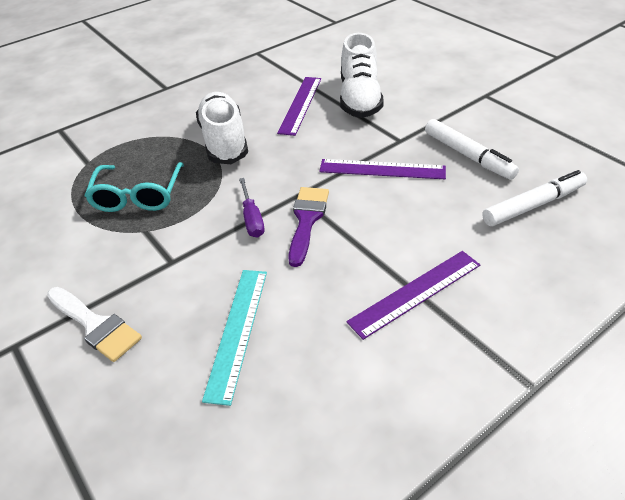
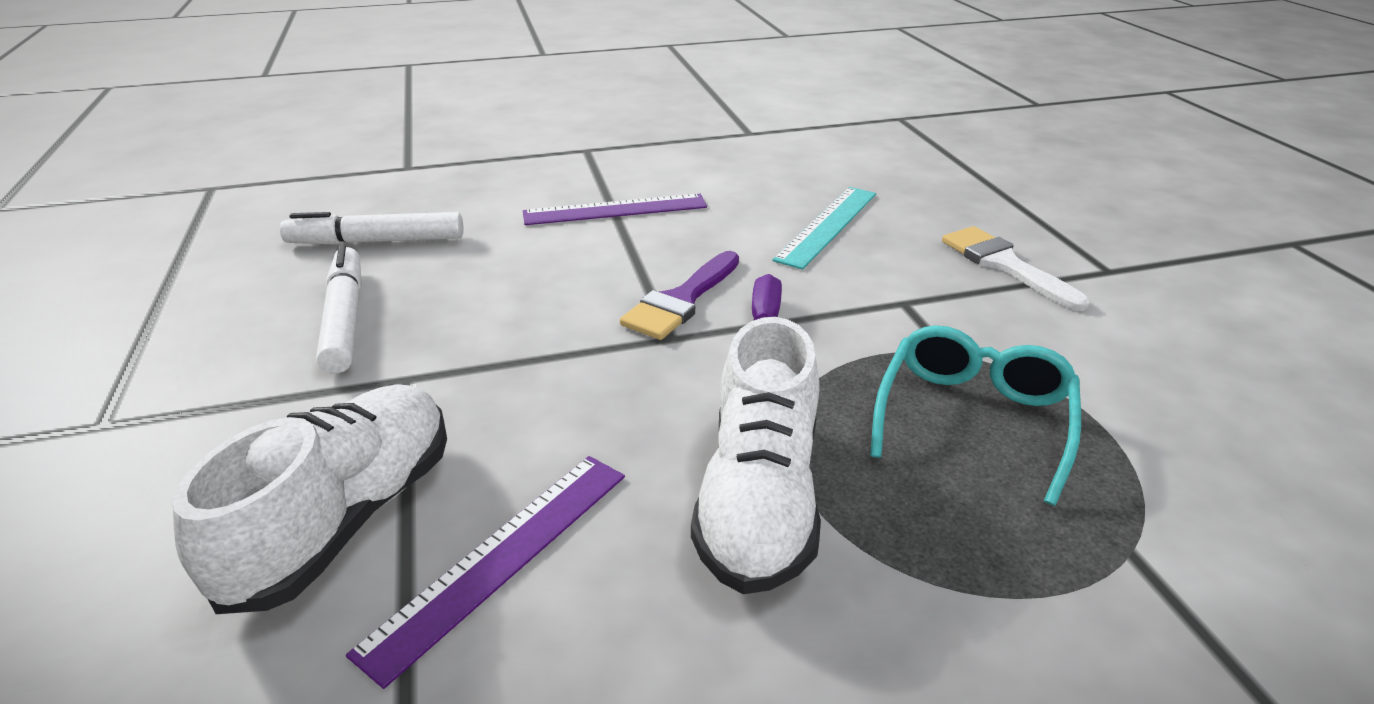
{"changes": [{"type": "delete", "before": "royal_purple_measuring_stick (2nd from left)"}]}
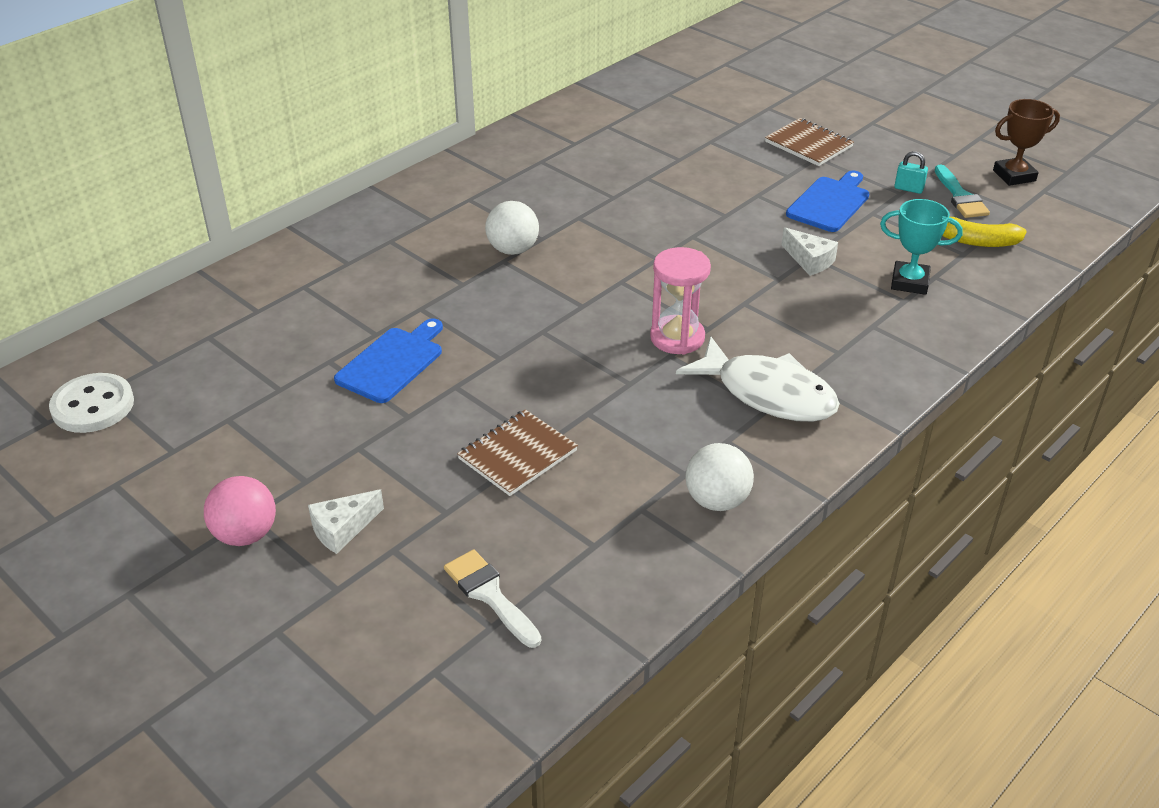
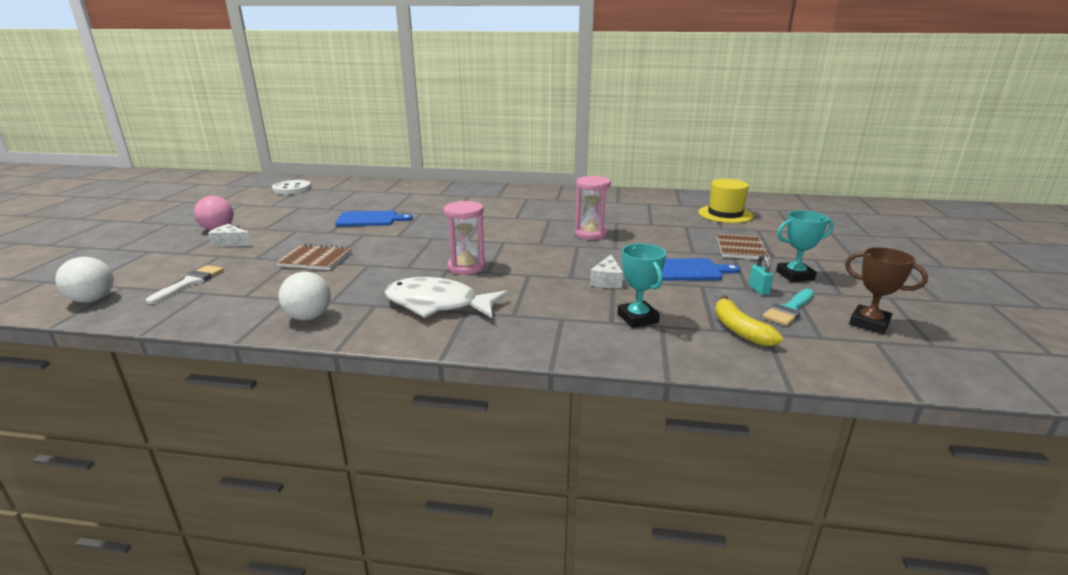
{"changes": [{"type": "move", "before": "white_ball (1st from left)"}, {"type": "rotate", "before": "white_toy_fish", "turn": 105}, {"type": "insert", "after": "rose-pink_sandglass (2nd from left)"}, {"type": "insert", "after": "golden_tall_hat"}, {"type": "insert", "after": "turquoise_award_cup (2nd from left)"}]}
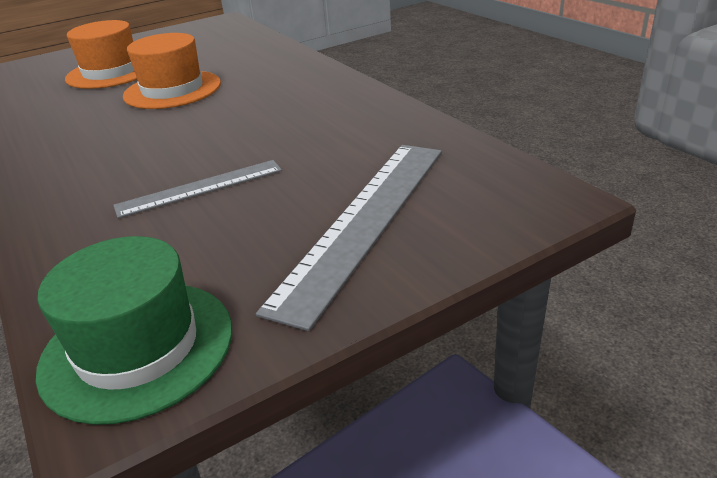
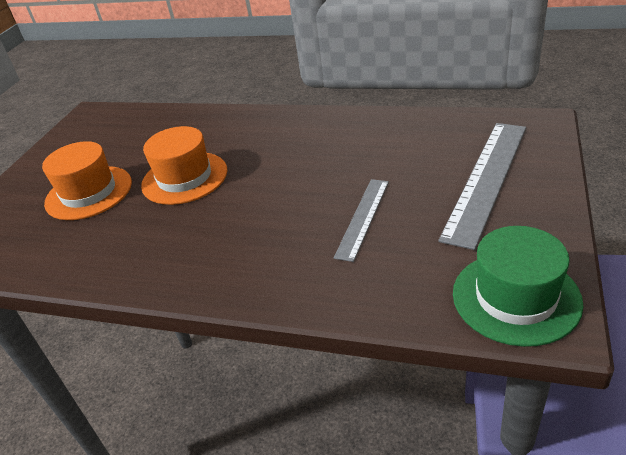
{"changes": [{"type": "rotate", "before": "ash-grey_measuring_stick (2nd from left)", "turn": 45}]}
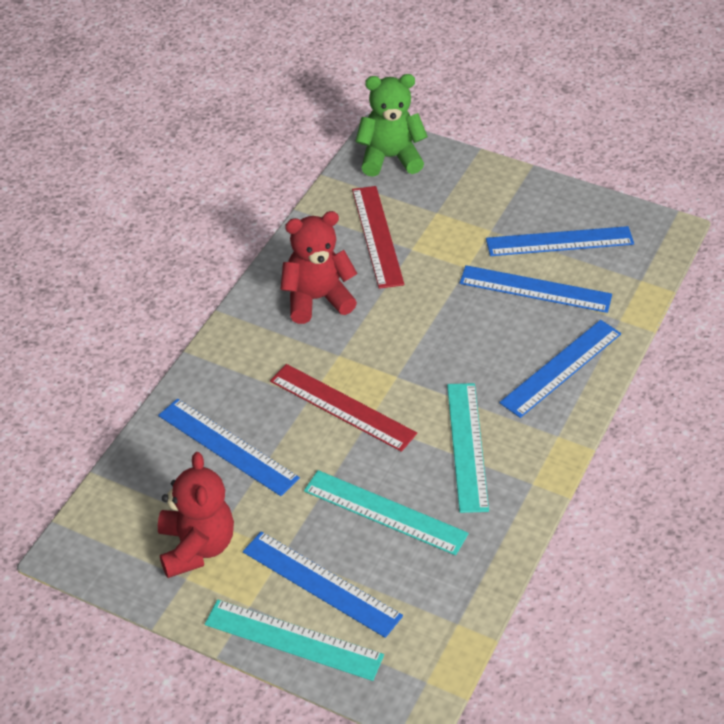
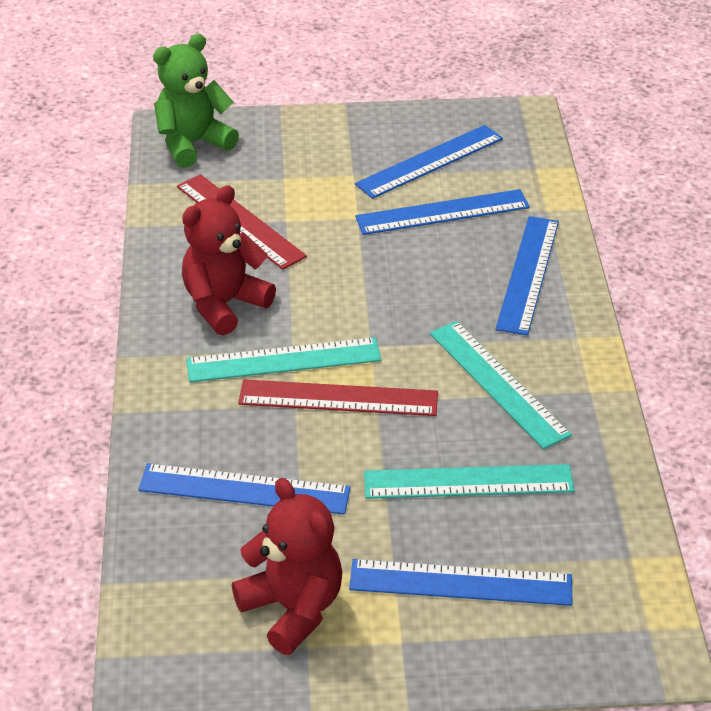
{"changes": [{"type": "move", "before": "turquoise_measuring_stick (1st from left)"}]}
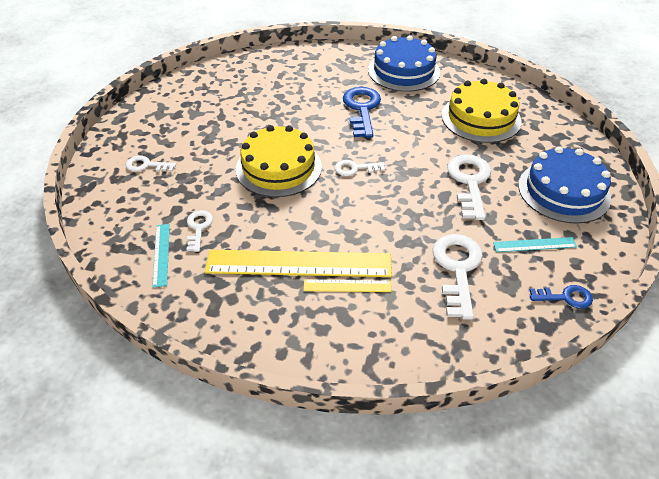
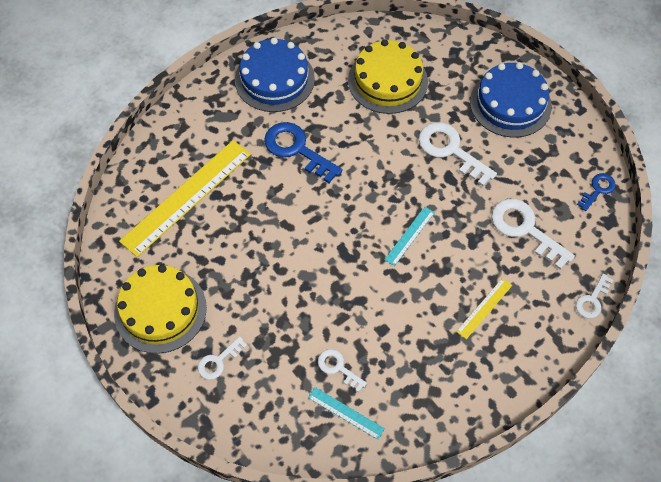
{"changes": [{"type": "move", "before": "golden_measuring_stick (1st from left)"}, {"type": "move", "before": "golden_gateau (1st from left)"}, {"type": "move", "before": "white_door_key (3rd from left in the first image)", "after": "white_door_key (5th from left)"}, {"type": "move", "before": "turquoise_measuring_stick (2nd from left)"}]}
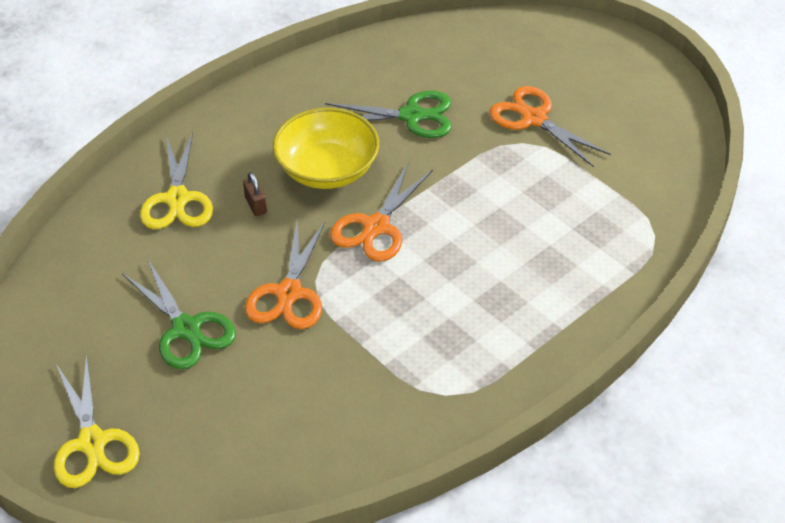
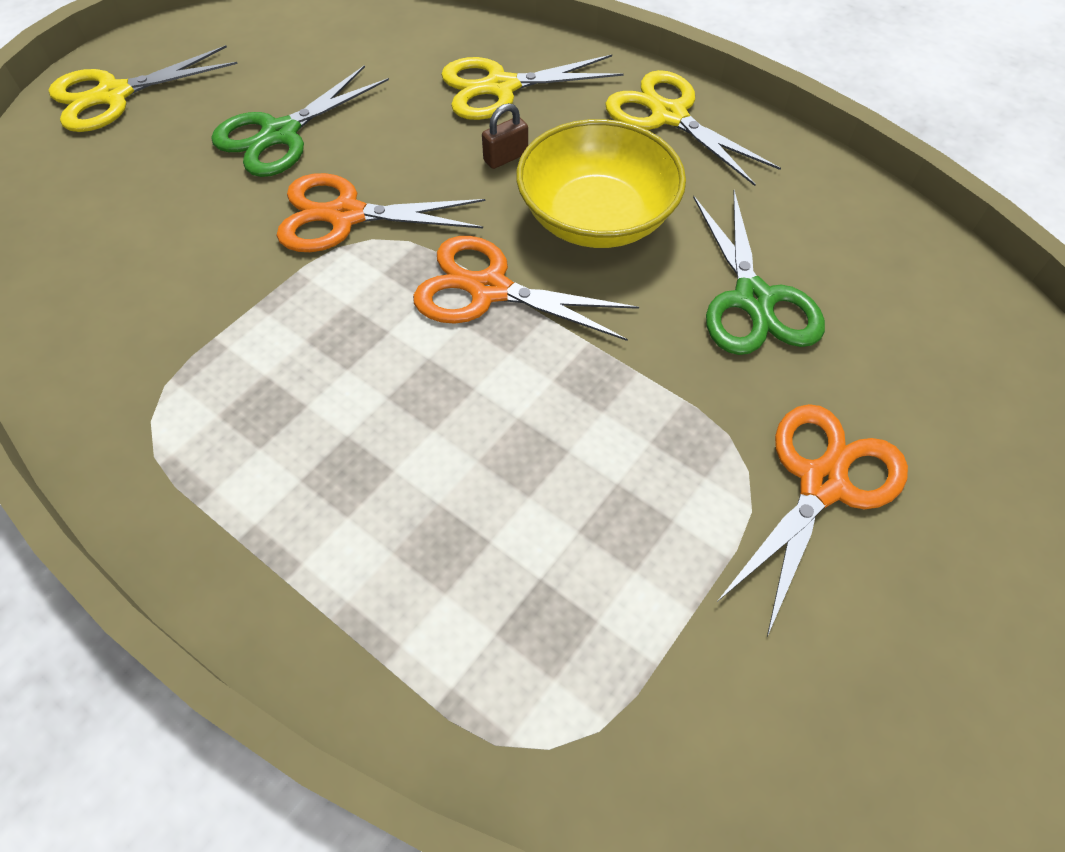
{"changes": [{"type": "insert", "after": "golden_pair_of_scissors (3rd from left)"}]}
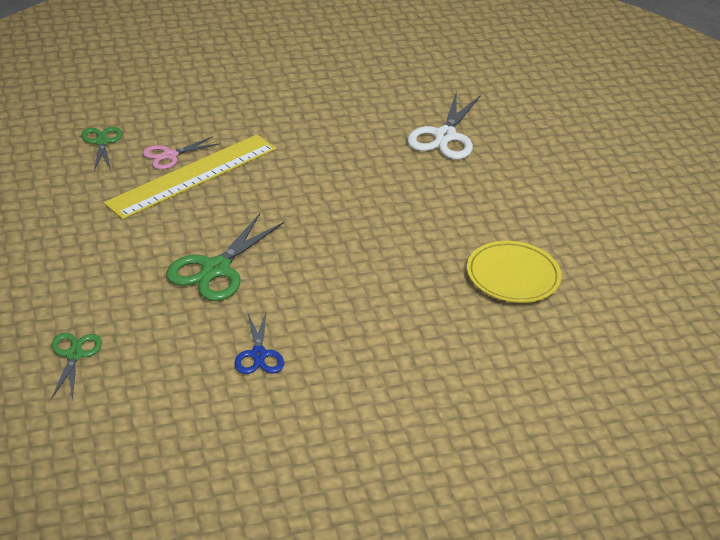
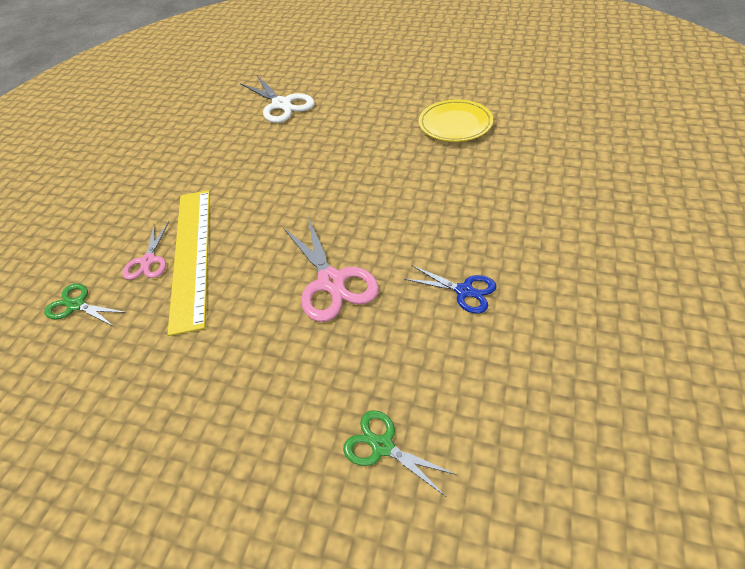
{"changes": [{"type": "recolor", "before": "emerald_pair_of_scissors (3rd from left)", "after": "rose-pink_pair_of_scissors (2nd from left)"}]}
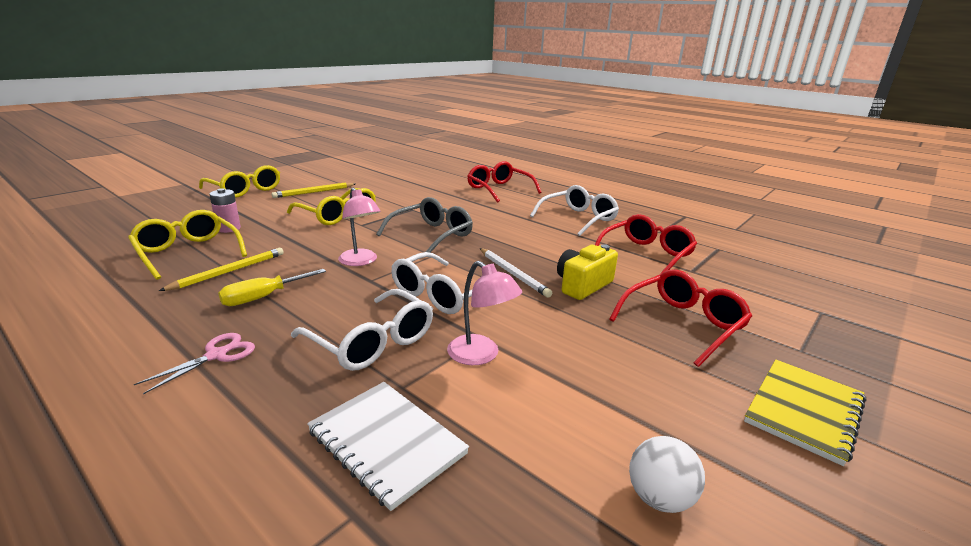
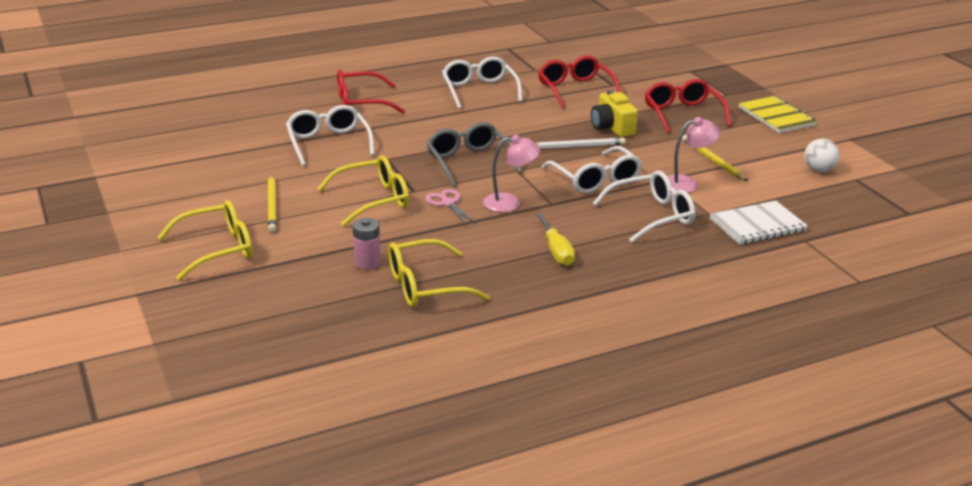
{"changes": [{"type": "move", "before": "rose-pink_pair_of_scissors"}, {"type": "move", "before": "golden_pencil (1st from left in the first image)", "after": "golden_pencil (2nd from left)"}, {"type": "insert", "after": "white_glasses (1st from left)"}]}
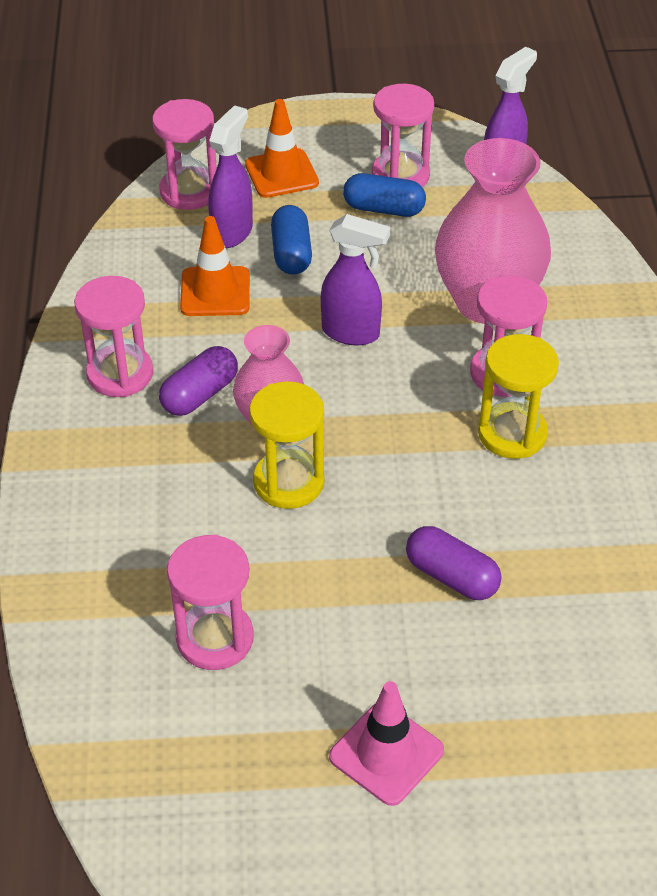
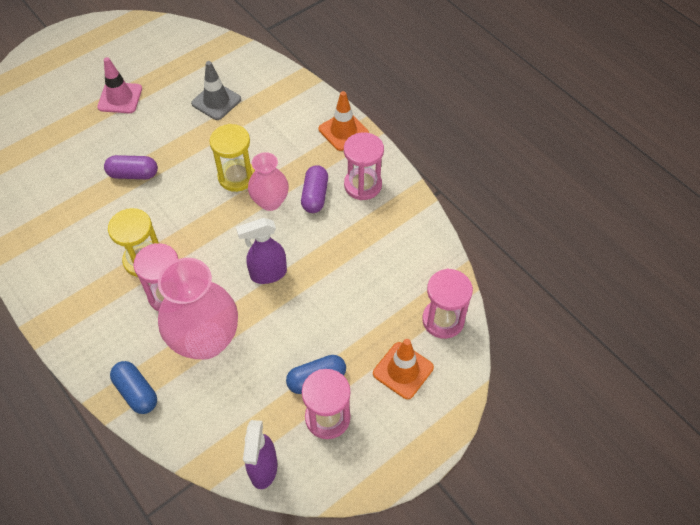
{"changes": [{"type": "replace", "before": "rose-pink_sandglass (3rd from left)", "after": "ash-grey_road_cone"}, {"type": "move", "before": "bright_orange_road_cone (1st from left)"}, {"type": "delete", "before": "royal_purple_sprayer (1st from left)"}, {"type": "move", "before": "cobalt_pill (1st from left)"}]}
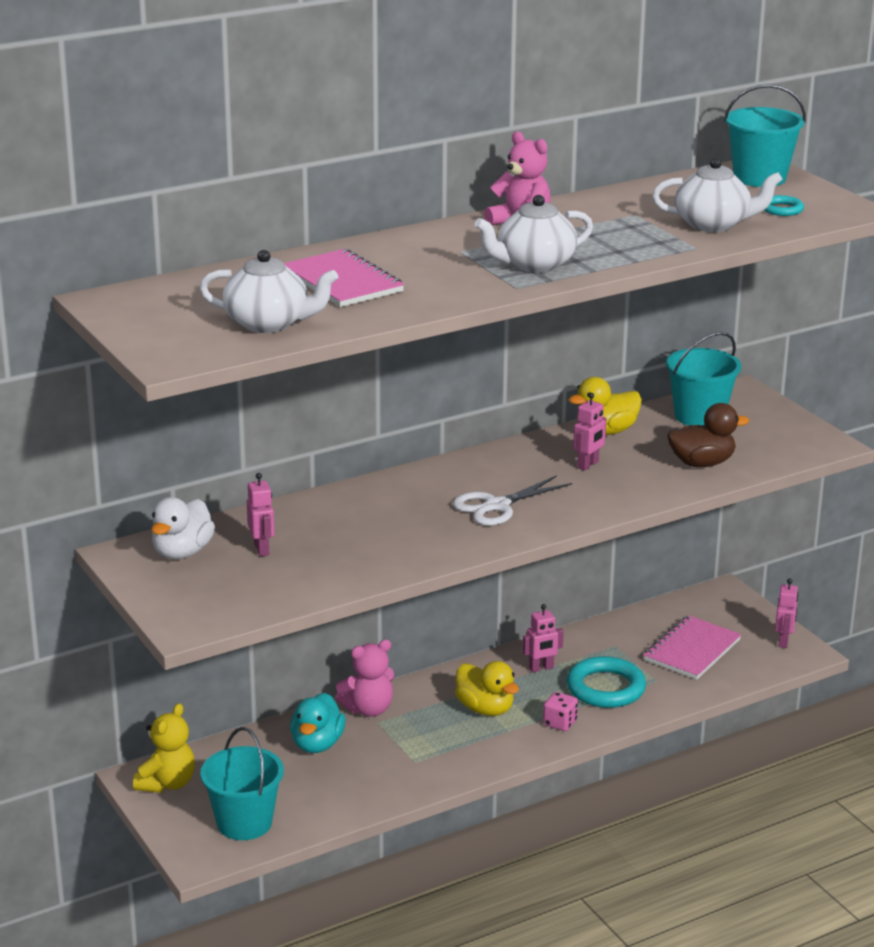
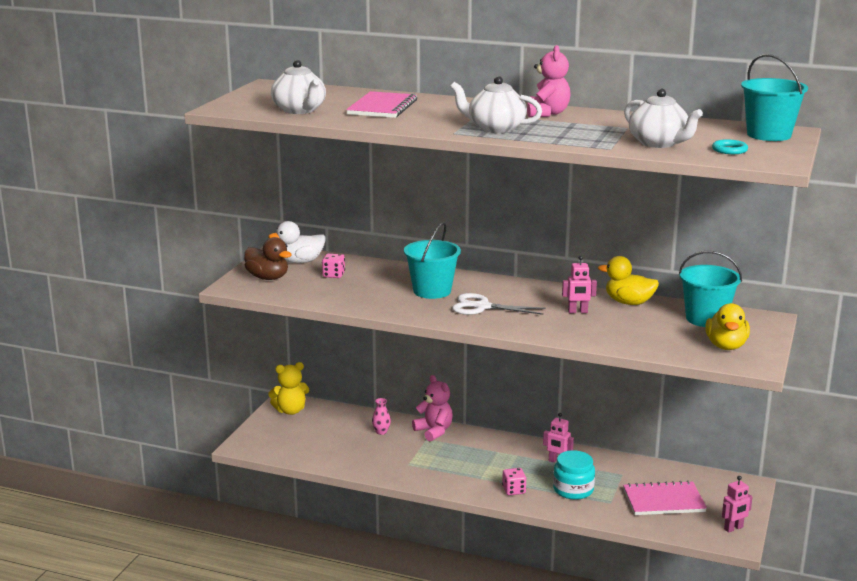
{"changes": [{"type": "move", "before": "turquoise_pail (1st from left)"}, {"type": "replace", "before": "rose-pink_robot (1st from left)", "after": "rose-pink_game_die (1st from left)"}, {"type": "replace", "before": "turquoise_duck", "after": "rose-pink_vase"}, {"type": "rotate", "before": "rose-pink_teddy_bear (1st from left)", "turn": -150}, {"type": "move", "before": "golden_duck (1st from left in the first image)", "after": "golden_duck (2nd from left)"}, {"type": "replace", "before": "turquoise_ring (1st from left)", "after": "turquoise_jar"}, {"type": "move", "before": "brown_duck"}]}
